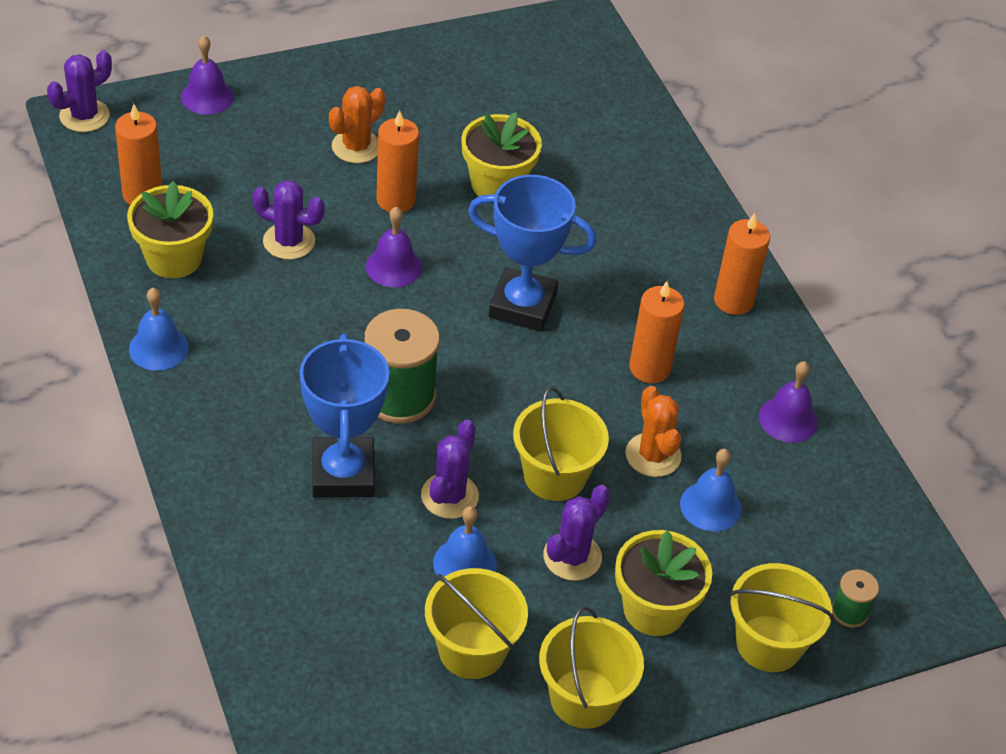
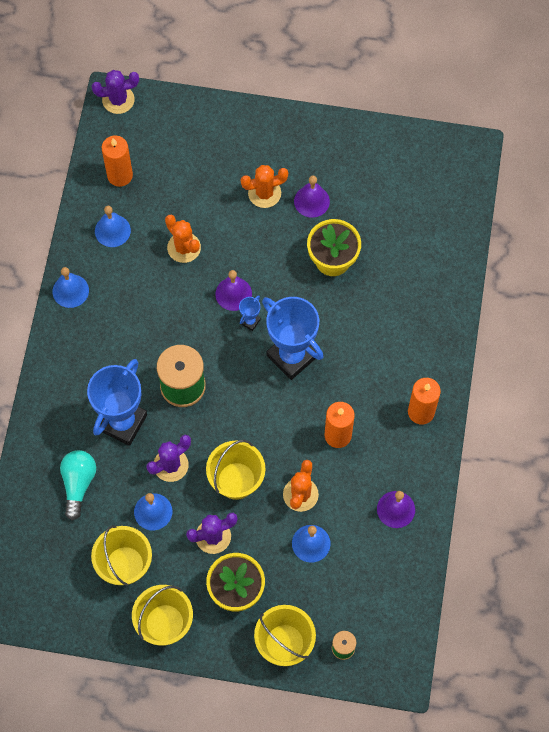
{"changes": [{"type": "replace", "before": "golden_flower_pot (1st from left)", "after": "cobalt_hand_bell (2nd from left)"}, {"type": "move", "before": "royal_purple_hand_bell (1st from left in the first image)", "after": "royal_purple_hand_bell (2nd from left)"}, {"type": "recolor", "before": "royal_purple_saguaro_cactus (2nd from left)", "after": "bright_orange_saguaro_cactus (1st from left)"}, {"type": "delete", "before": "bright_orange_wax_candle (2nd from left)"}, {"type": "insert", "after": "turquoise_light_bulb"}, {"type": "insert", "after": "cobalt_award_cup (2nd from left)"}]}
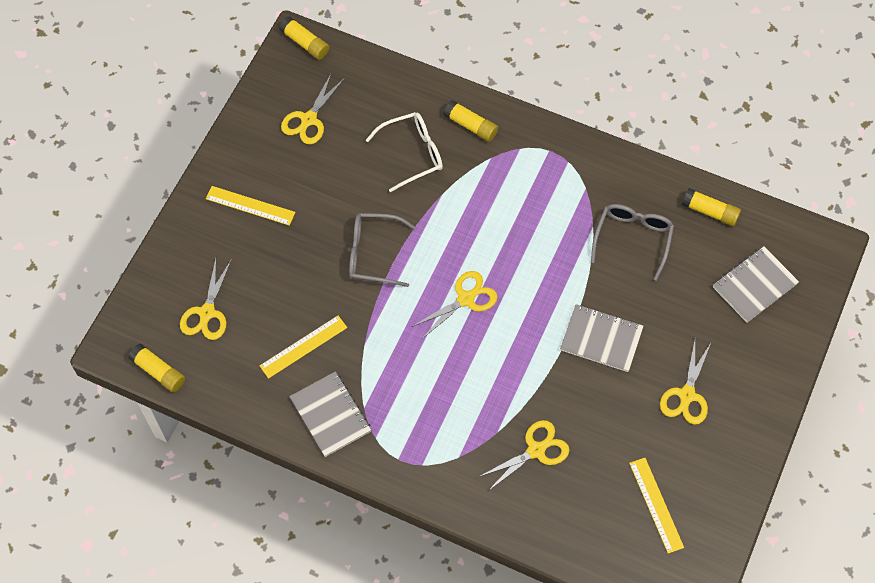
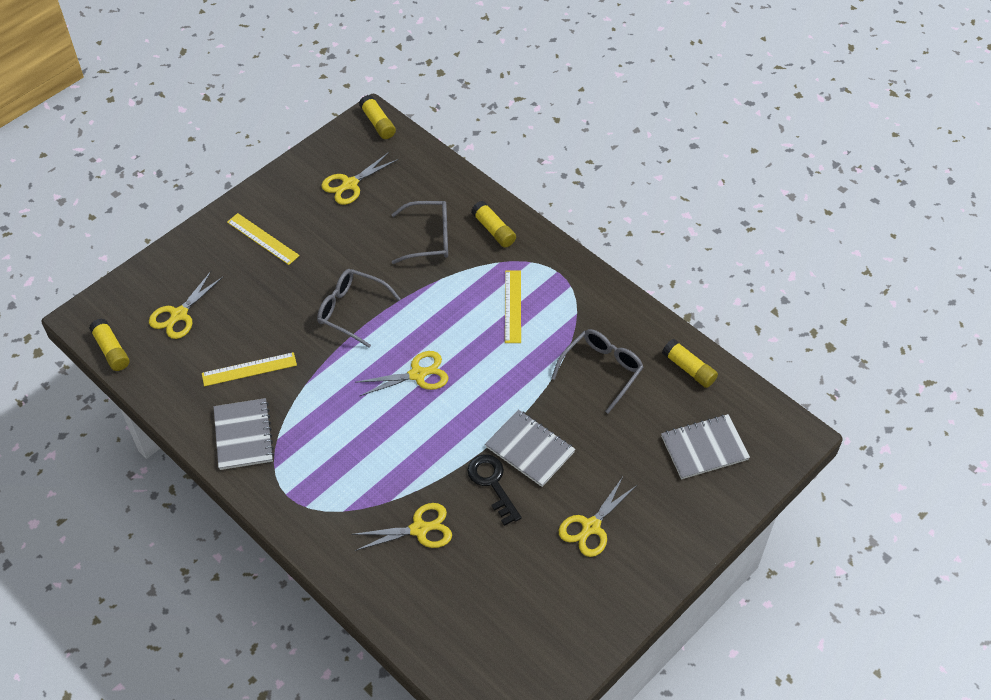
{"changes": [{"type": "recolor", "before": "white_glasses", "after": "ash-grey_glasses (2nd from left)"}, {"type": "move", "before": "golden_measuring_stick (3rd from left)"}, {"type": "insert", "after": "ebony_door_key"}]}
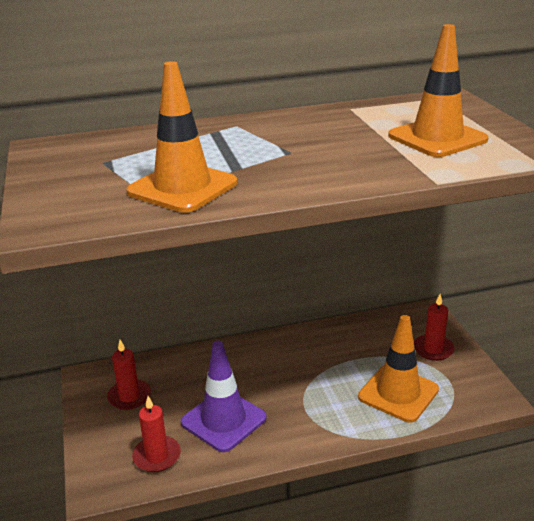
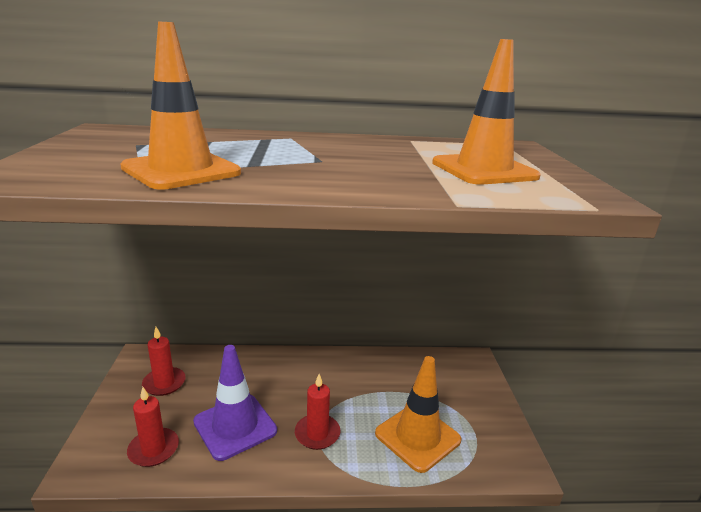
{"changes": [{"type": "move", "before": "crimson_wax_candle (3rd from left)"}]}
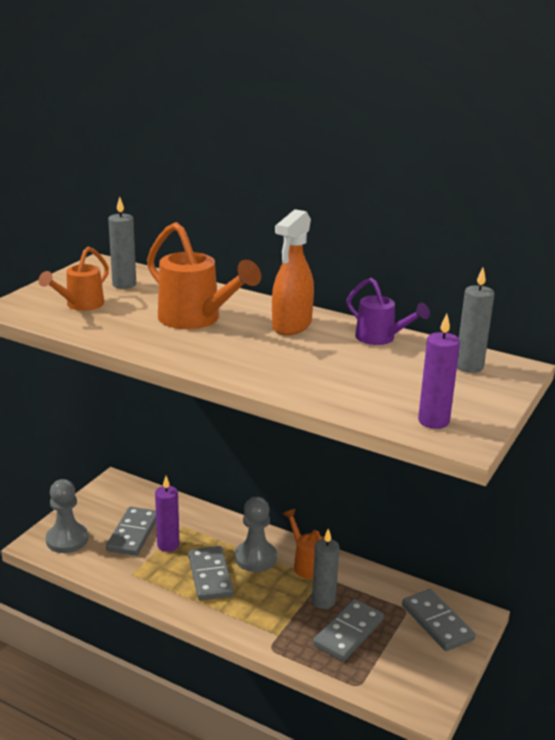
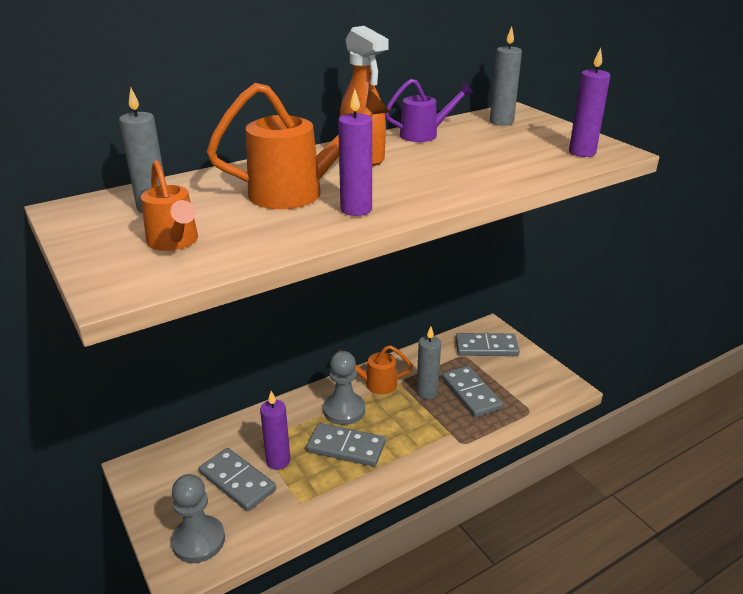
{"changes": [{"type": "insert", "after": "royal_purple_wax_candle (2nd from left)"}]}
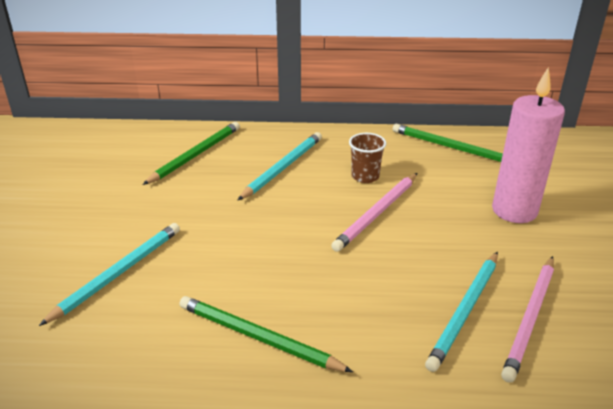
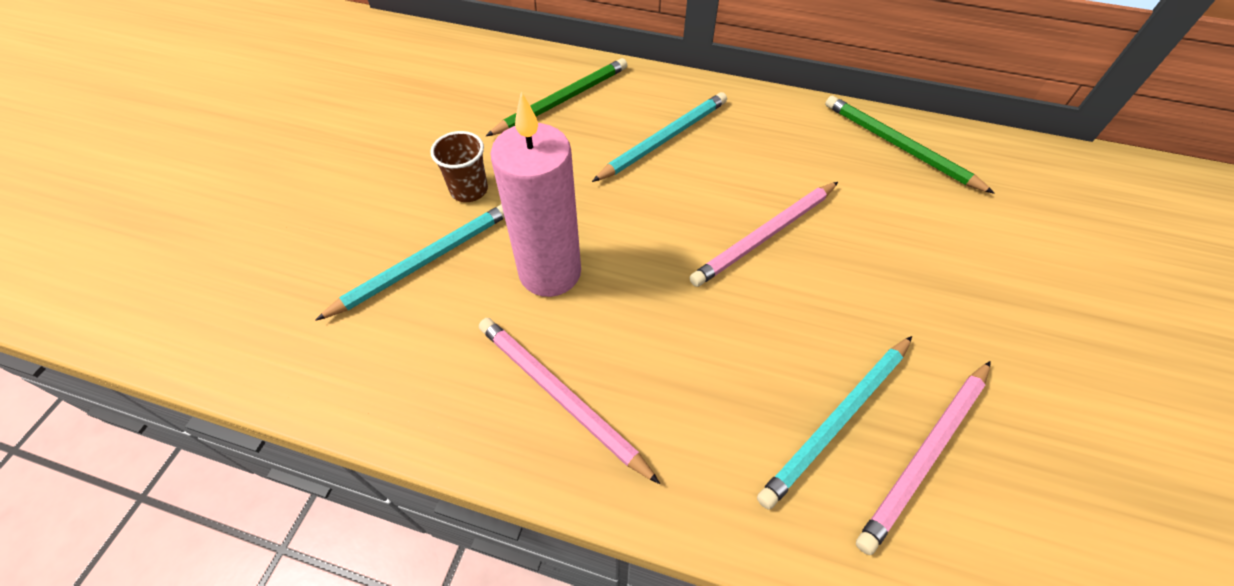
{"changes": [{"type": "recolor", "before": "emerald_pencil (2nd from left)", "after": "rose-pink_pencil (1st from left)"}, {"type": "move", "before": "brown_beaker"}, {"type": "move", "before": "rose-pink_wax_candle"}]}
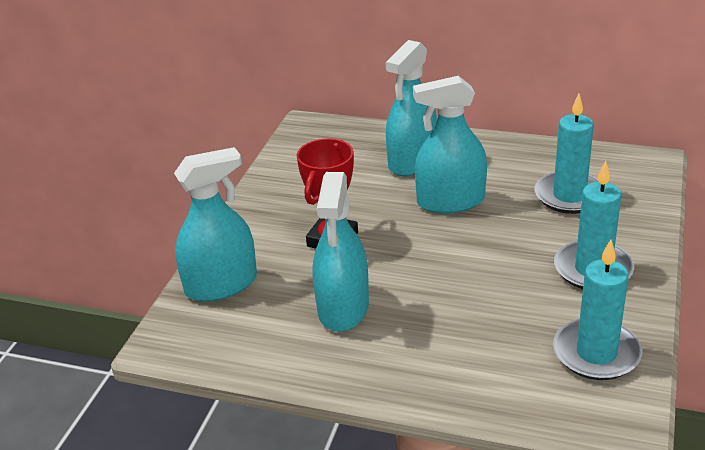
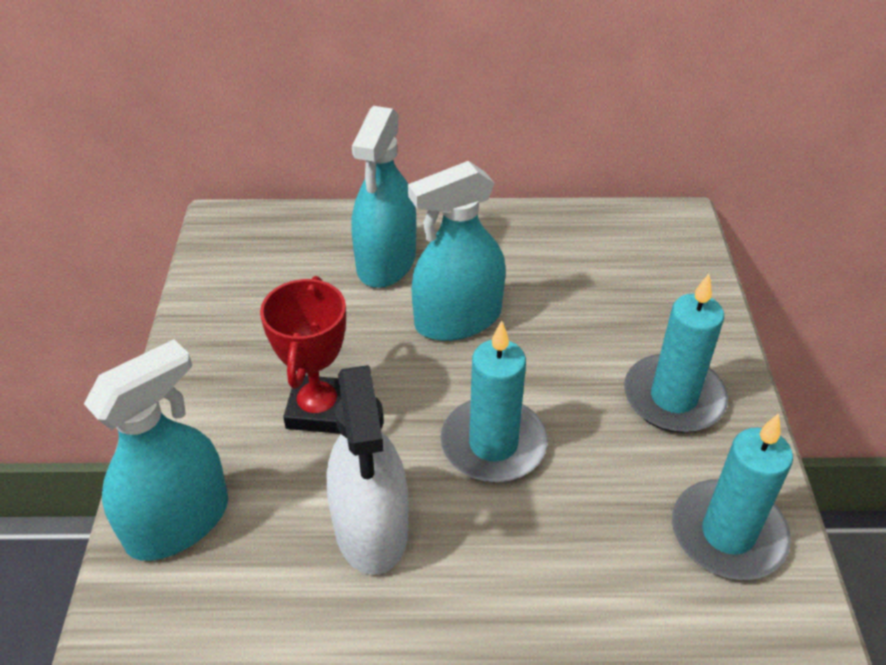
{"changes": [{"type": "recolor", "before": "turquoise_sprayer (2nd from left)", "after": "white_sprayer"}, {"type": "move", "before": "turquoise_wax_candle (1st from left)"}]}
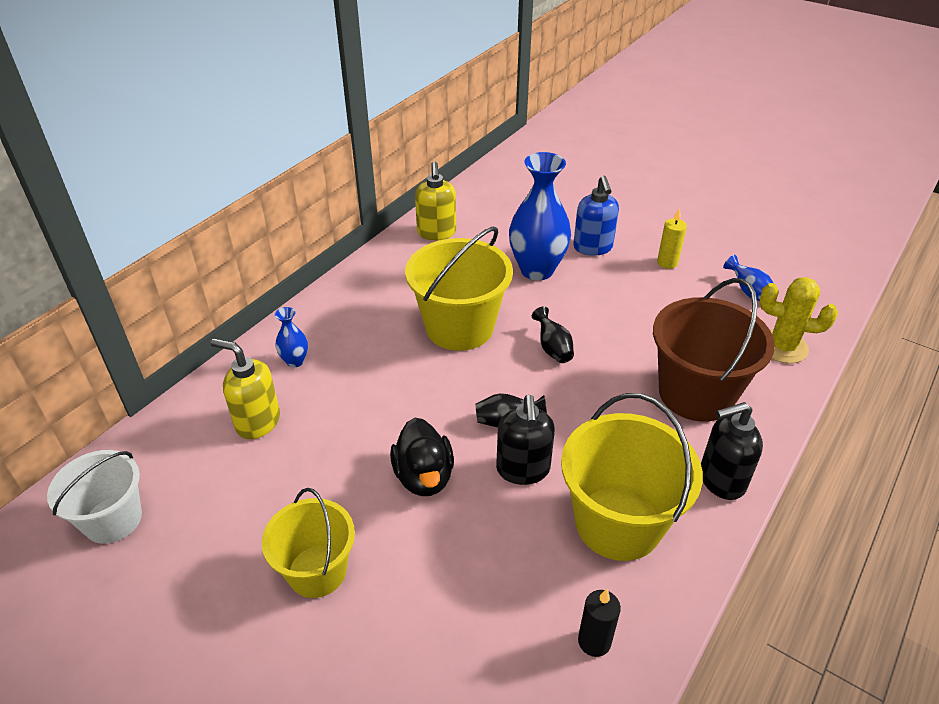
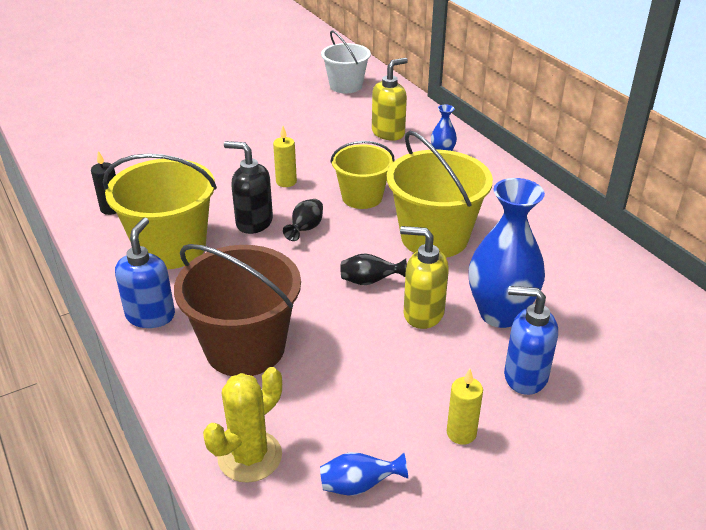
{"changes": [{"type": "move", "before": "golden_pail (1st from left in the first image)", "after": "golden_pail (2nd from left)"}, {"type": "replace", "before": "ebony_duck", "after": "golden_wax_candle (1st from left)"}, {"type": "move", "before": "golden_soap_dispenser (2nd from left)"}, {"type": "recolor", "before": "ebony_soap_dispenser (2nd from left)", "after": "cobalt_soap_dispenser (1st from left)"}]}
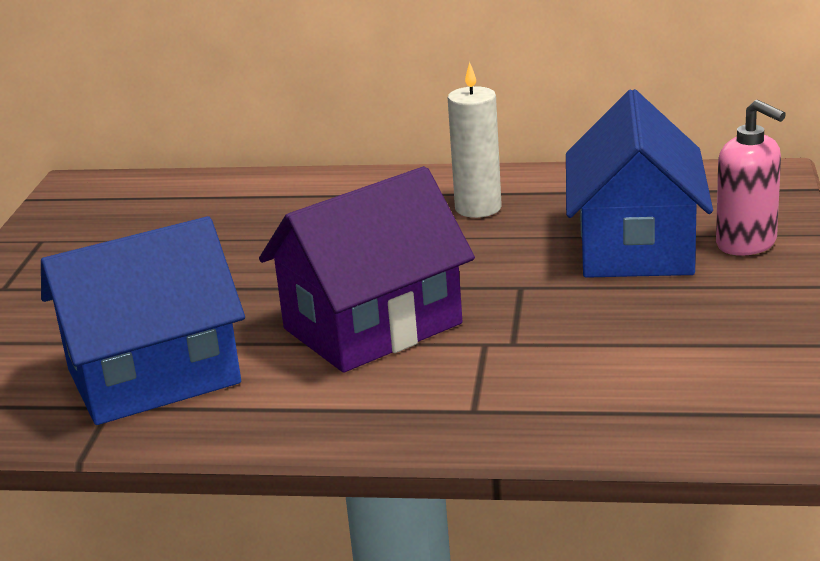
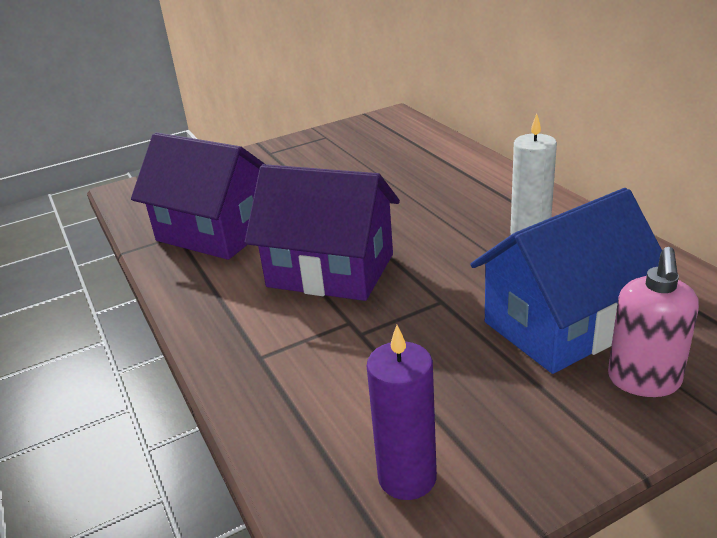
{"changes": [{"type": "recolor", "before": "cobalt_house (1st from left)", "after": "royal_purple_house (1st from left)"}, {"type": "insert", "after": "royal_purple_wax_candle"}]}
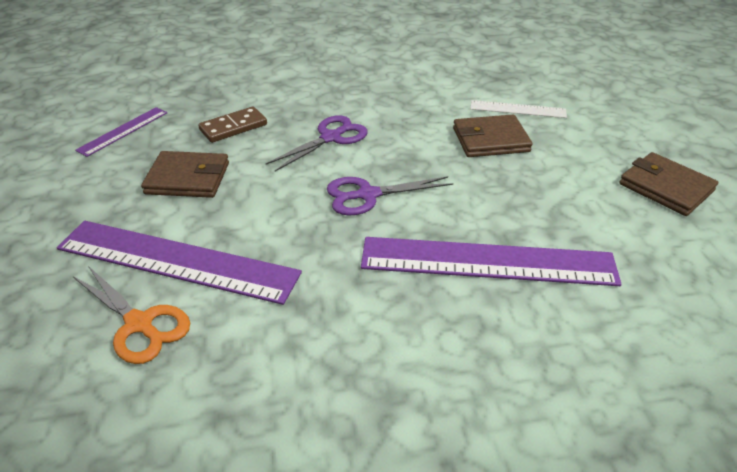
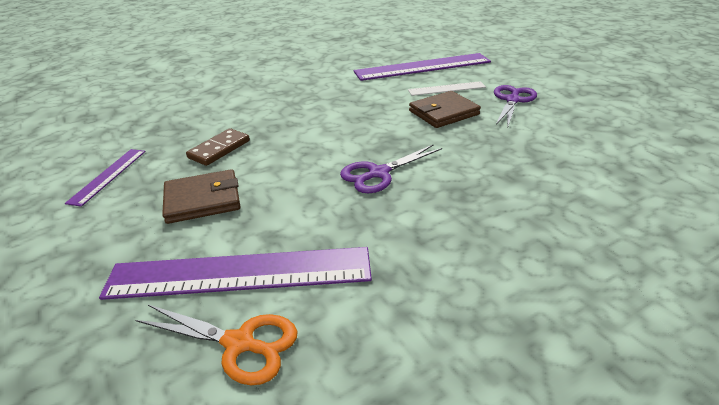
{"changes": [{"type": "move", "before": "royal_purple_pair_of_scissors (1st from left in the first image)", "after": "royal_purple_pair_of_scissors (2nd from left)"}, {"type": "move", "before": "royal_purple_measuring_stick (3rd from left)"}, {"type": "delete", "before": "brown_wallet (3rd from left)"}]}
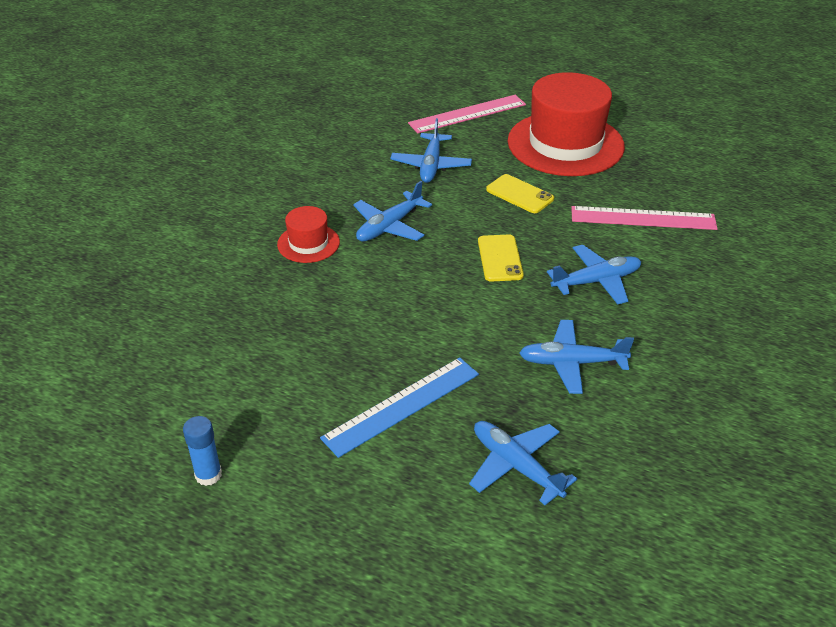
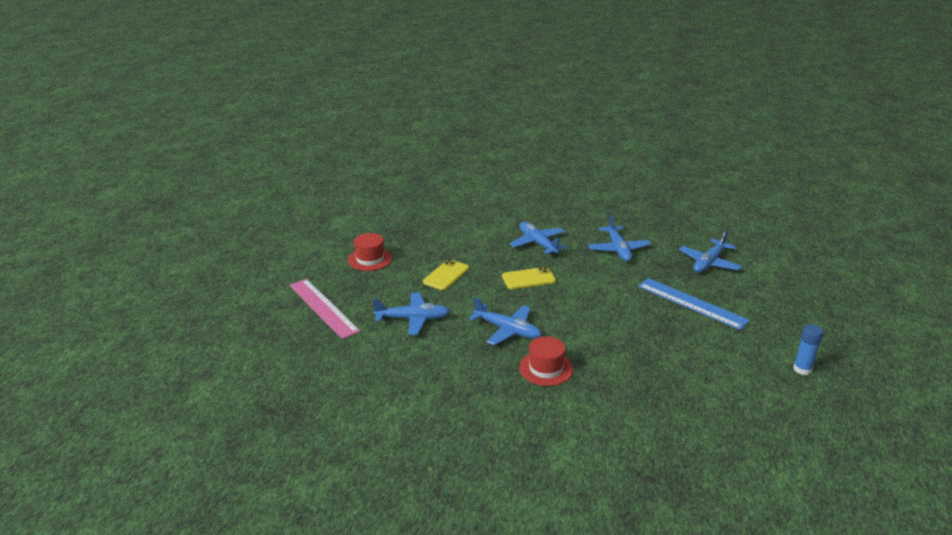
{"changes": [{"type": "resize", "before": "crimson_tall_hat (2nd from left in the first image)", "scale": 0.47}, {"type": "delete", "before": "rose-pink_measuring_stick (2nd from left)"}]}
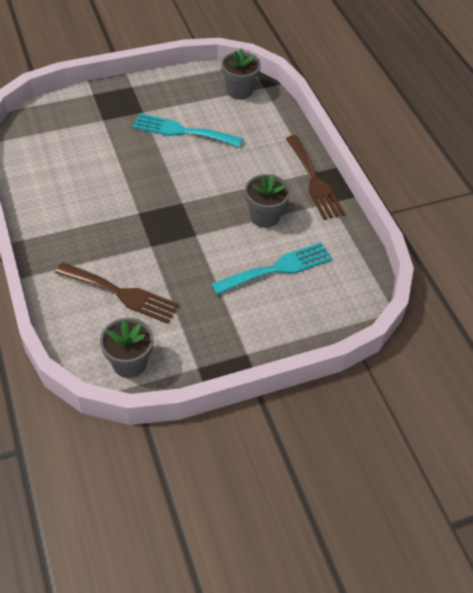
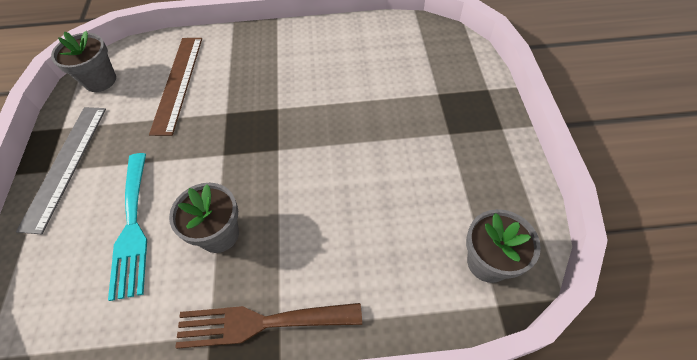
{"changes": [{"type": "replace", "before": "brown_fork (1st from left)", "after": "brown_measuring_stick"}, {"type": "delete", "before": "turquoise_fork (1st from left)"}, {"type": "insert", "after": "ash-grey_measuring_stick"}]}
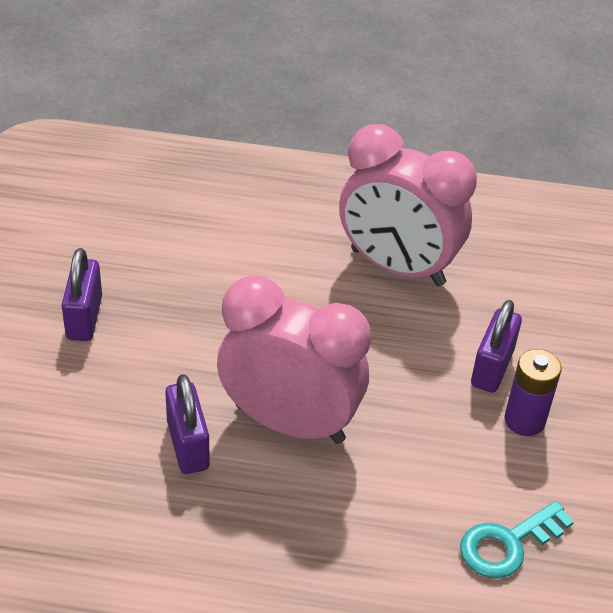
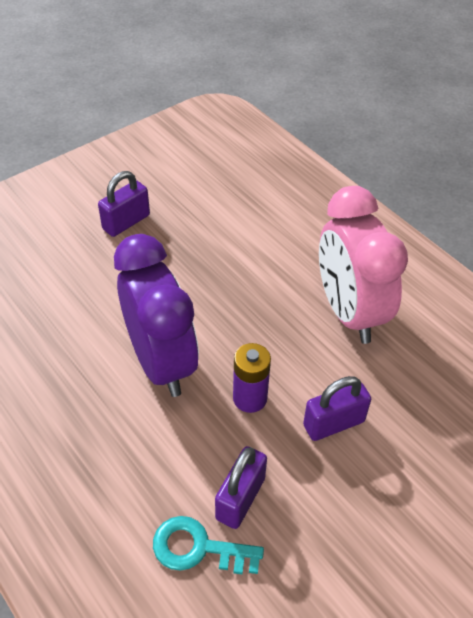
{"changes": [{"type": "move", "before": "royal_purple_lock (2nd from left)"}, {"type": "recolor", "before": "rose-pink_alarm_clock (1st from left)", "after": "royal_purple_alarm_clock"}, {"type": "move", "before": "royal_purple_battery"}]}
